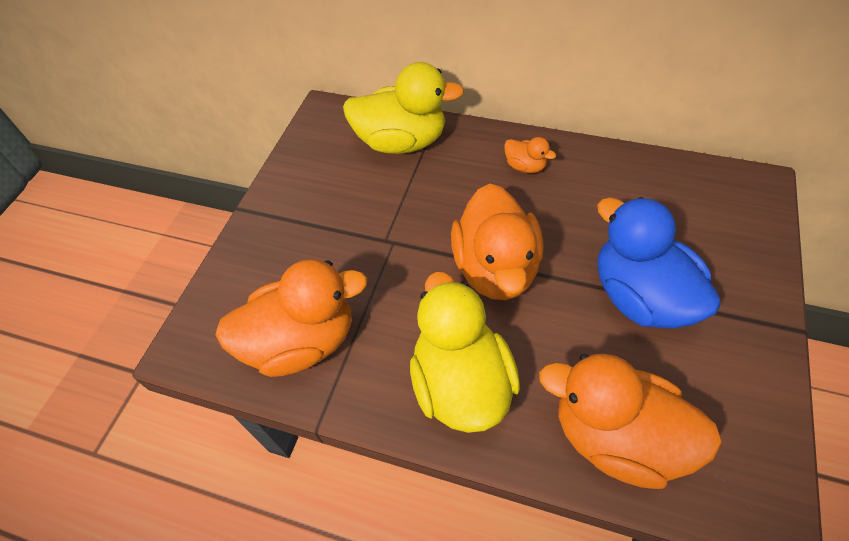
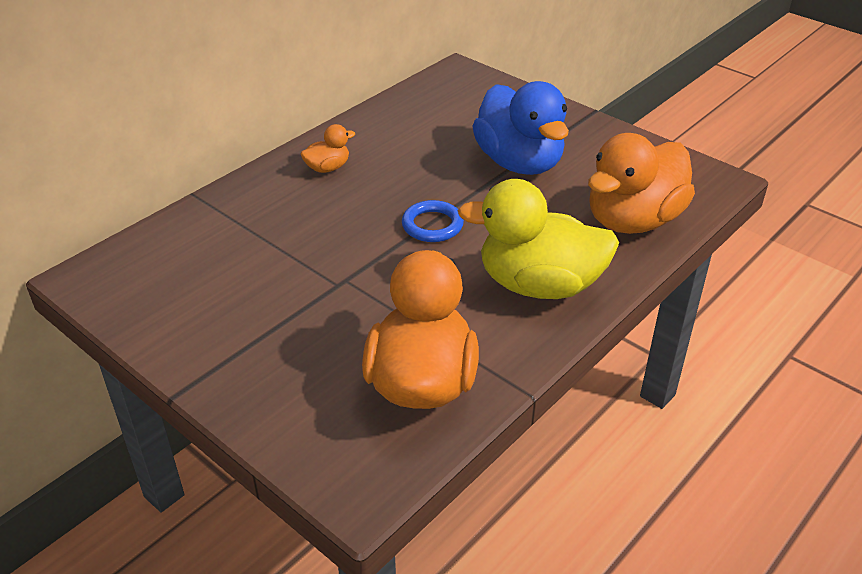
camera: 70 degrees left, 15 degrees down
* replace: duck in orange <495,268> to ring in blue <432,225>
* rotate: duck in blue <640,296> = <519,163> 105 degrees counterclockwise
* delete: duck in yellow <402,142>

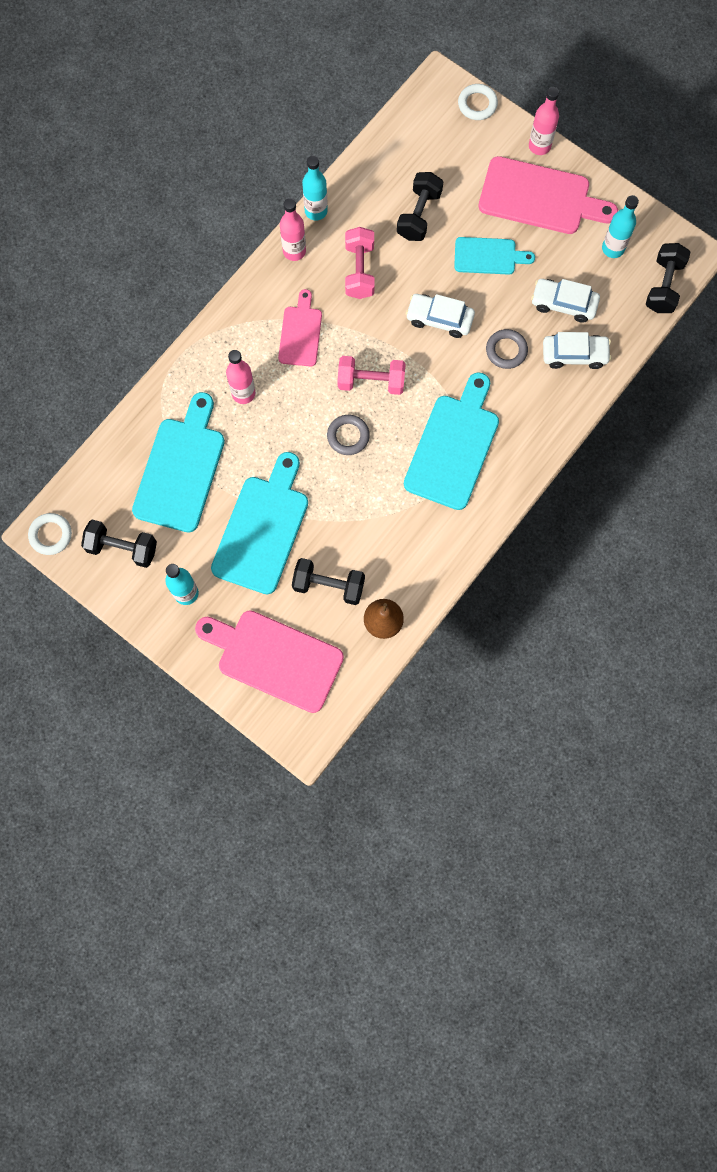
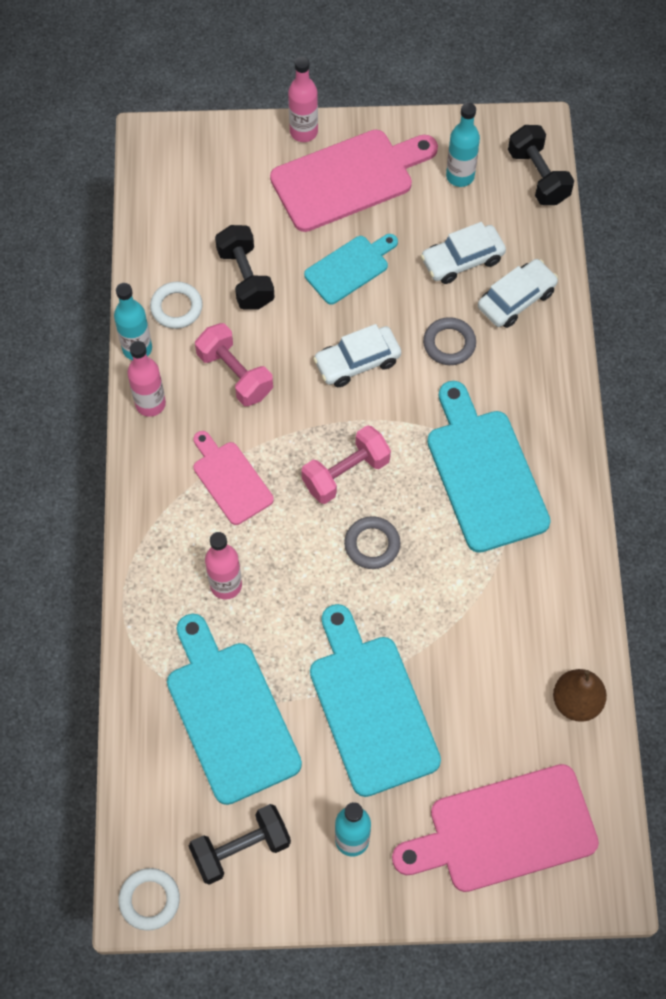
camera: 40 degrees left, 10 degrees down
* move: ring in white <477,104> to <176,307>
* delete: dumbbell in black <328,585>

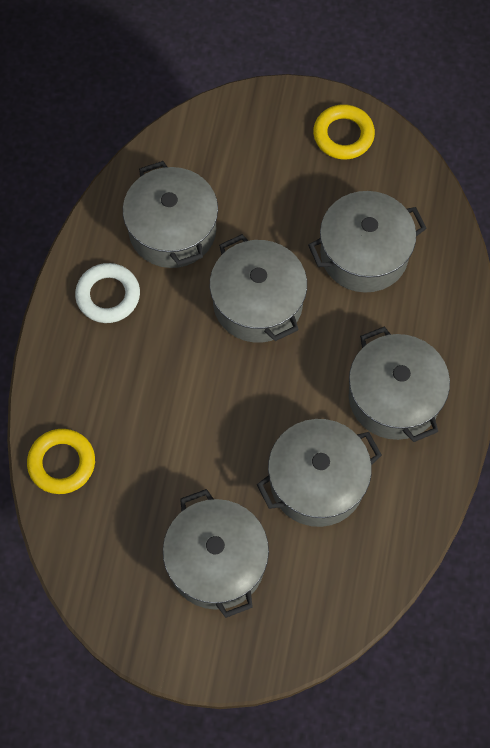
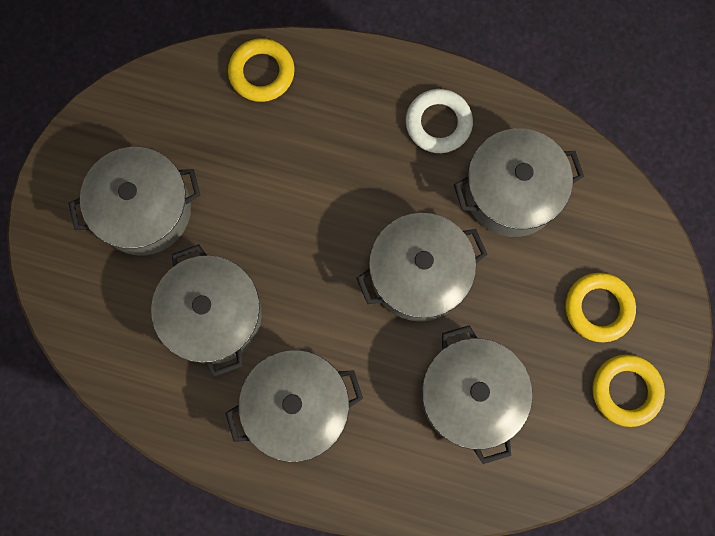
camera: 95 degrees right, 10 degrees up
* insert: ring in yellow <598,308>

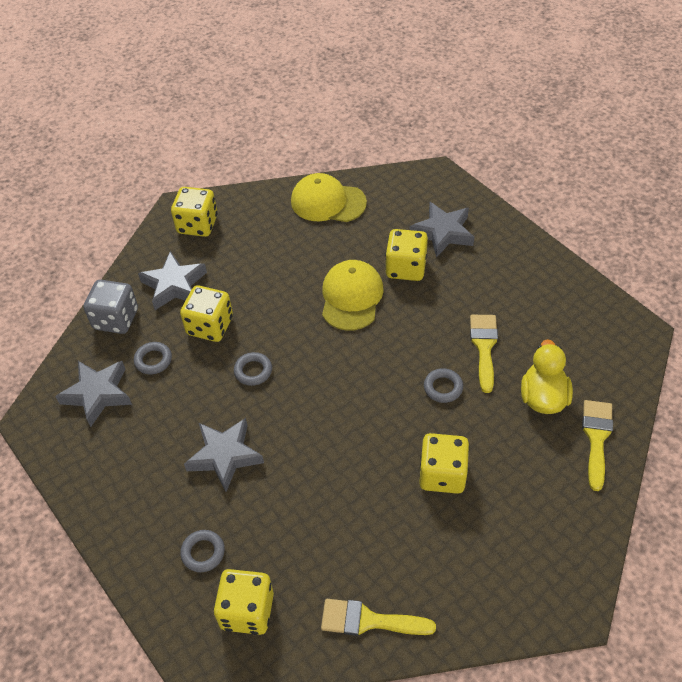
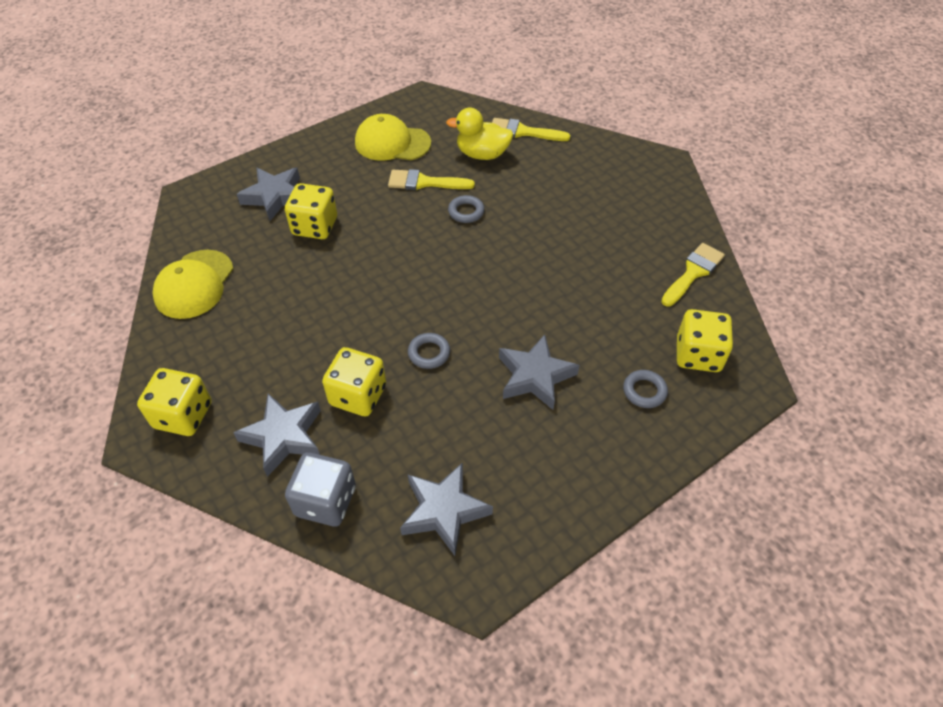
camera: 90 degrees left, 0 degrees up
* move: cap in yellow <351,297> to <392,143>
* rotate: brush in yellow <369,620> = <693,273> 150 degrees counterclockwise
* delete: ring in grey <153,360>
* delete: dice in yellow <442,474>

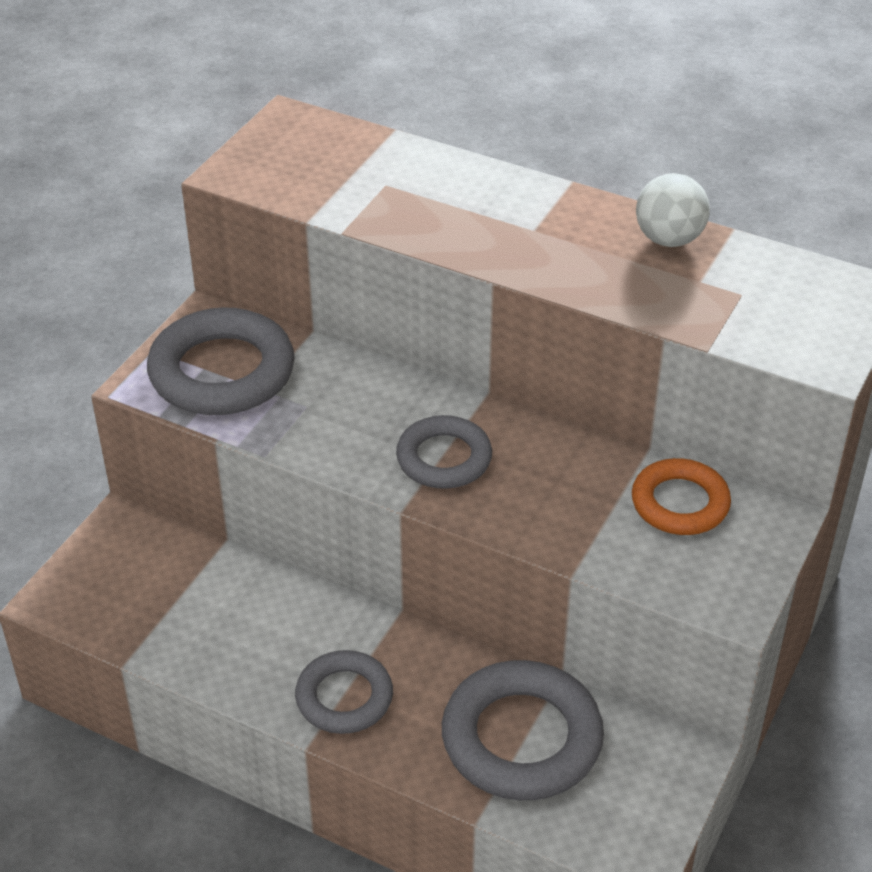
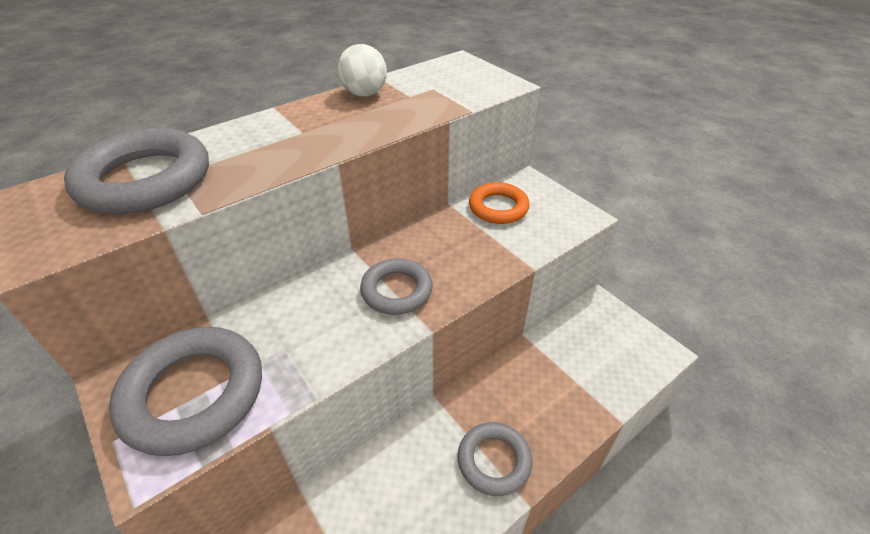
camera: 65 degrees left, 0 degrees up
* move: ring in grey <521,738> to <145,180>

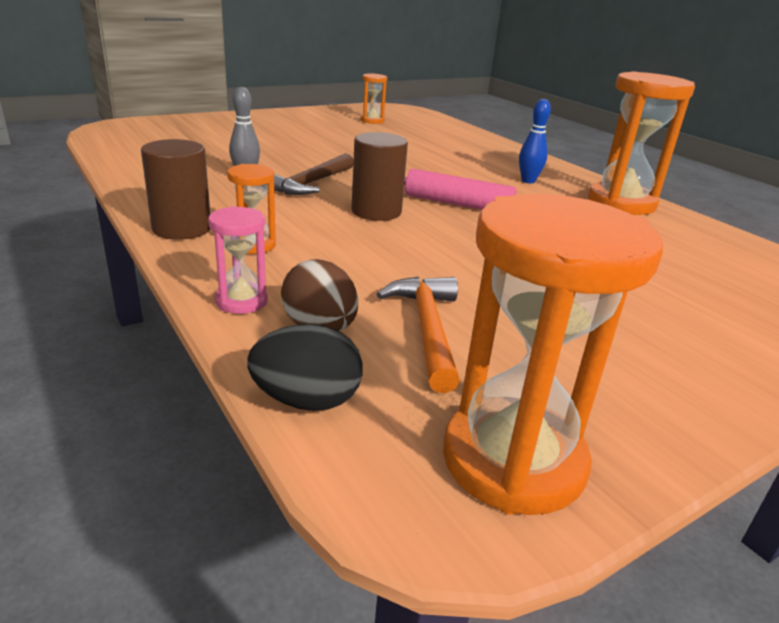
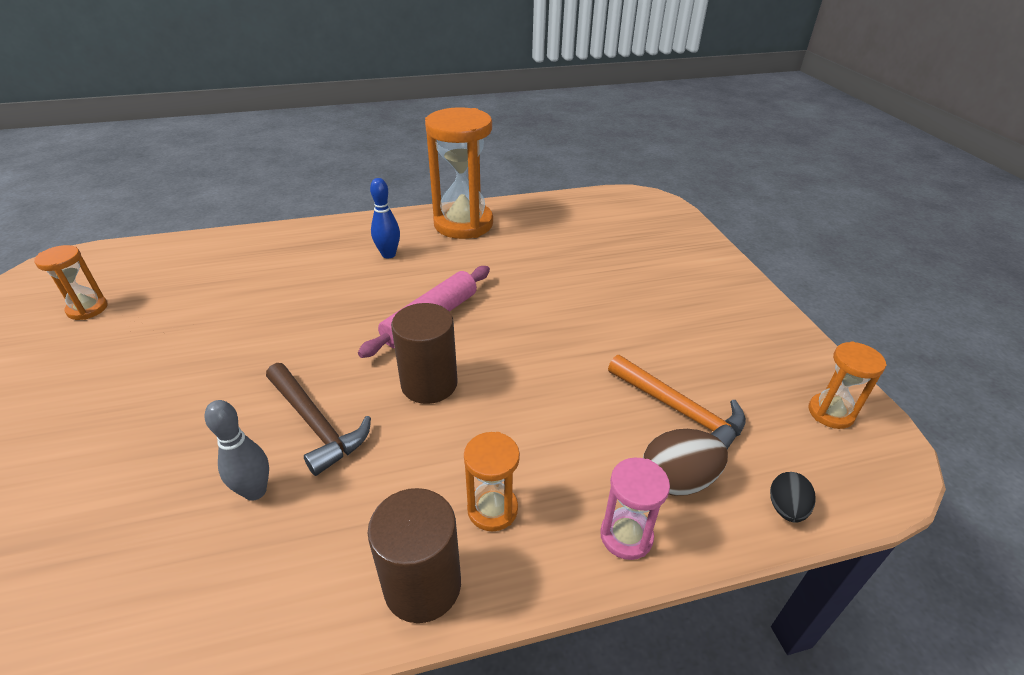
camera: 70 degrees left, 10 degrees up
* rotate: hammer in orange <427,329> = <679,410> 150 degrees counterclockwise
* resize: egg in black <306,401> = <786,508> x0.62
* resize: hourglass in orange <513,460> = <830,413> x0.49

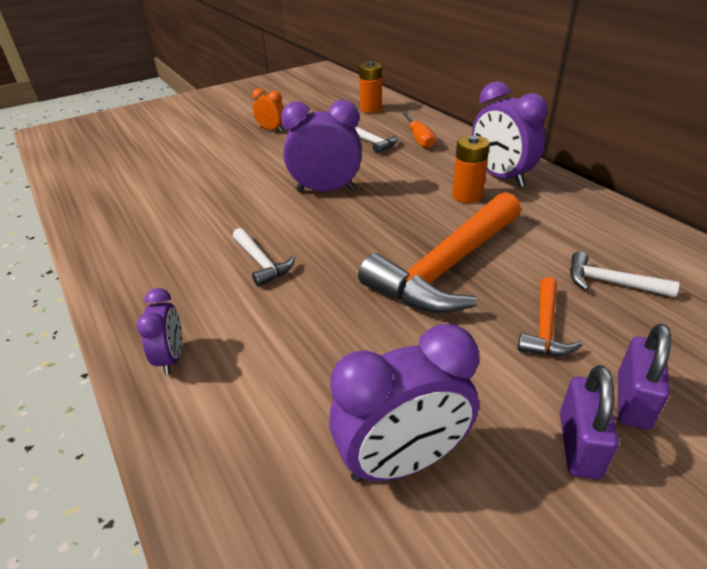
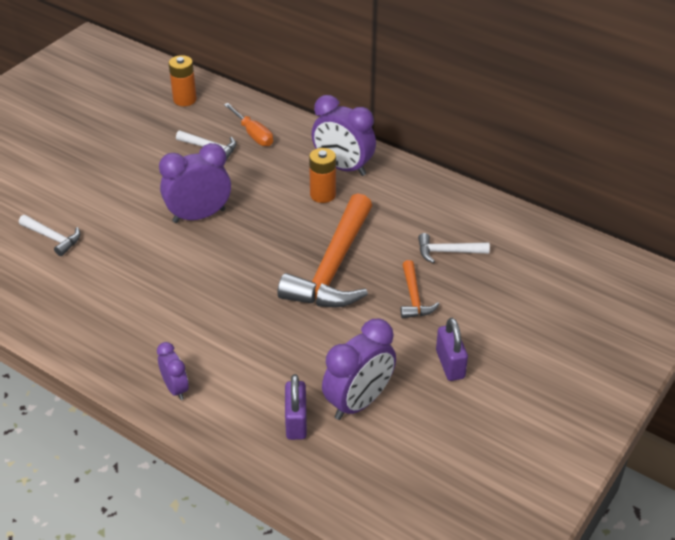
camera: 25 degrees left, 5 degrees up
* move: hammer in white <261,262> to <52,238>
* move: padlock in purple <632,401> to <296,422>
* delete: clock in orange <271,130>

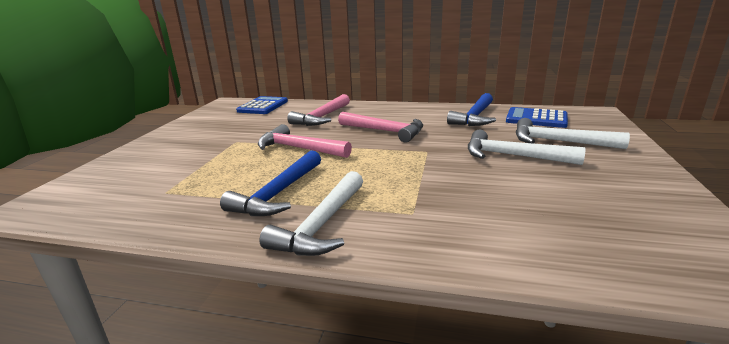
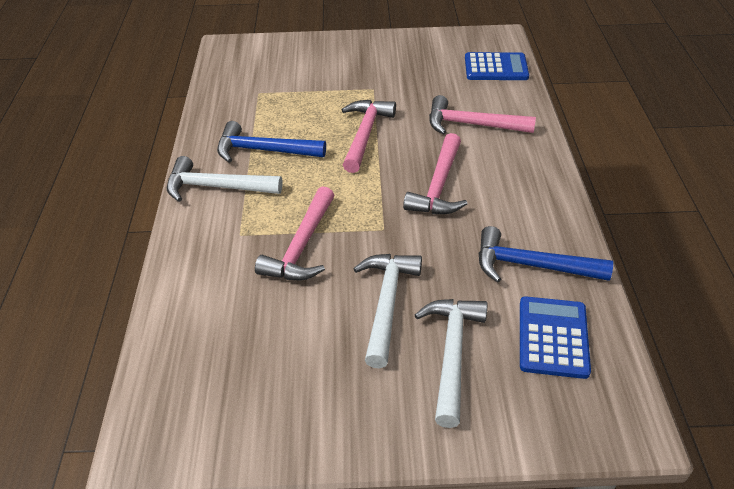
camera: 75 degrees right, 20 degrees up
* insert: hammer in pink <302,246>

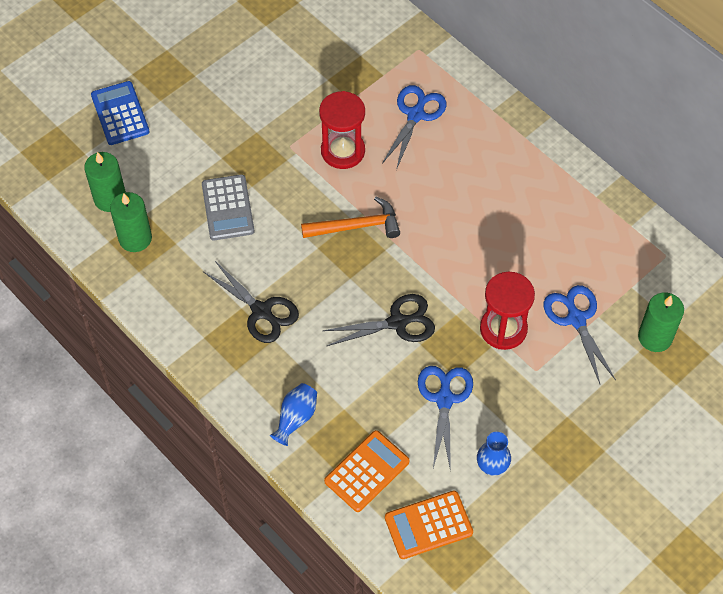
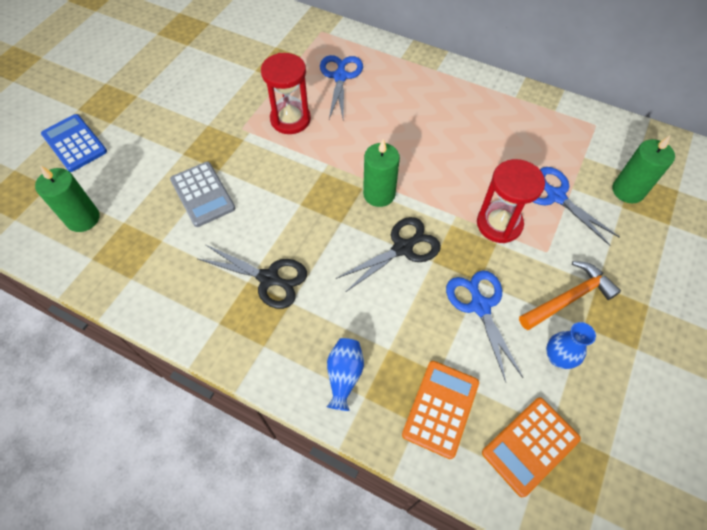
camera: 20 degrees left, 0 degrees up
* move: candle in green <135,238> to <379,194>
* move: hammer in orange <356,226> to <568,298>

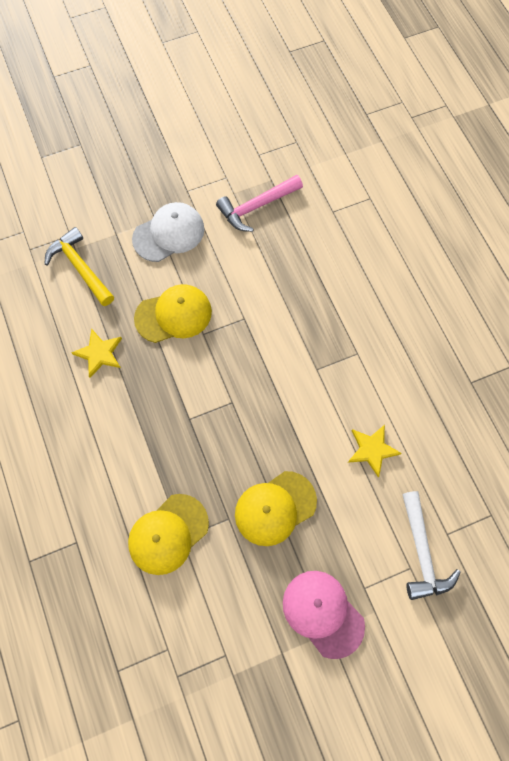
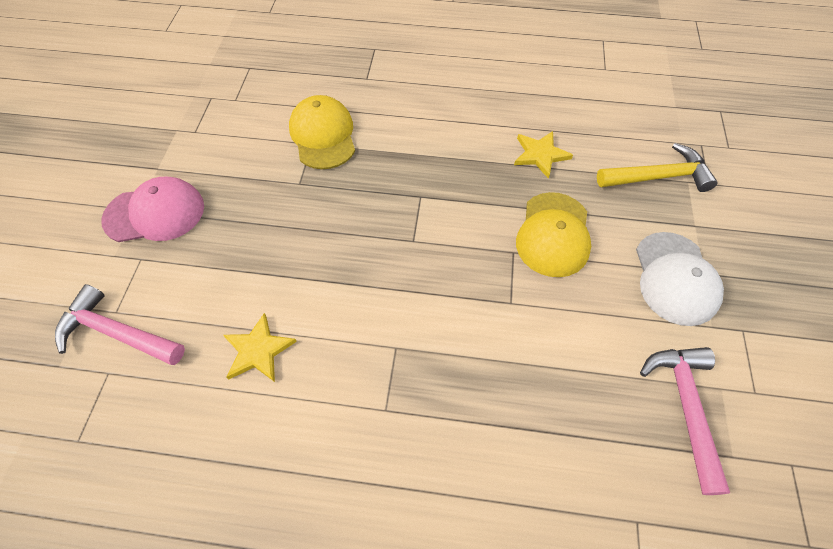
camera: 120 degrees right, 10 degrees down
* recolor: hammer in white <421,552> to hammer in pink <117,332>
* delete: cap in yellow <275,508>

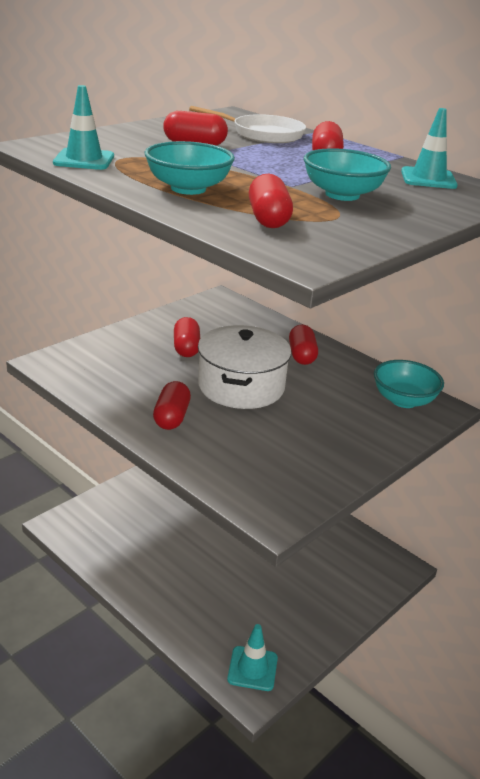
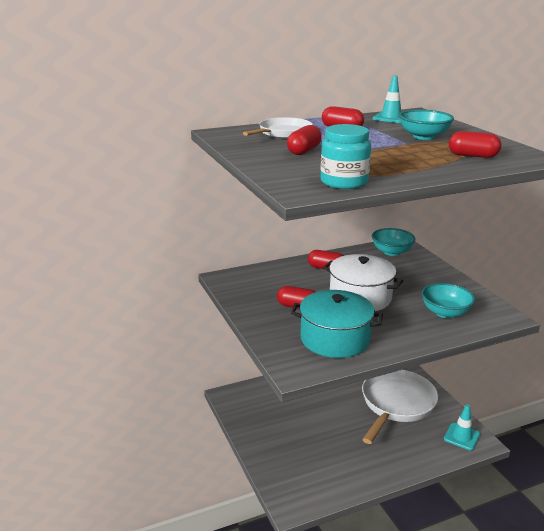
camera: 65 degrees left, 5 degrees down
* insert: pot in turquoise <335,339>
* replace: traffic cone in turquoise <84,160> to jar in turquoise <344,182>
* insert: pan in white <396,404>
* move: bowl in turquoise <188,188> to <445,313>
* delete: capsule in red <171,417>

